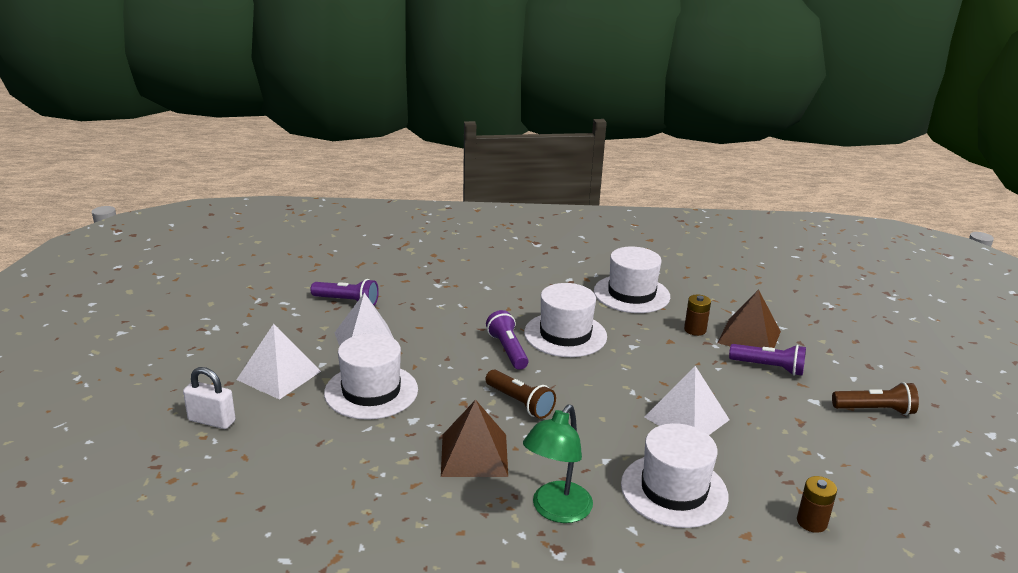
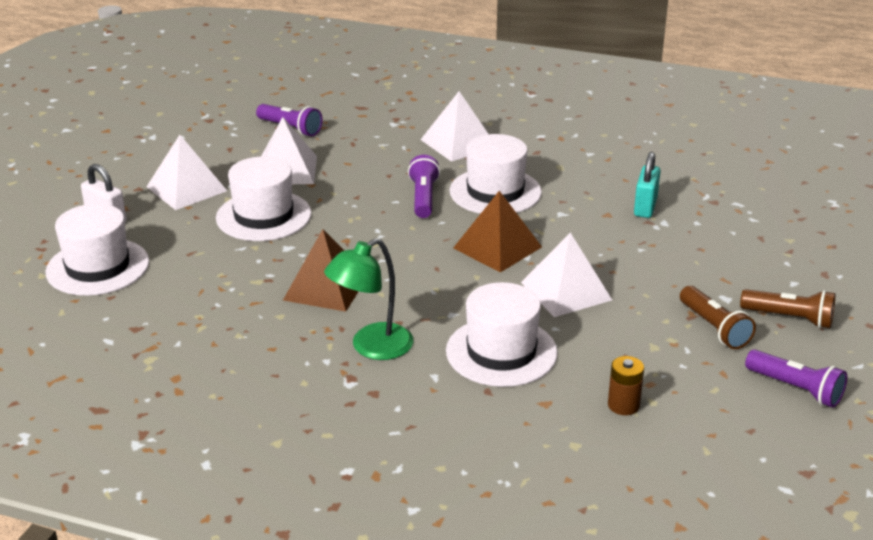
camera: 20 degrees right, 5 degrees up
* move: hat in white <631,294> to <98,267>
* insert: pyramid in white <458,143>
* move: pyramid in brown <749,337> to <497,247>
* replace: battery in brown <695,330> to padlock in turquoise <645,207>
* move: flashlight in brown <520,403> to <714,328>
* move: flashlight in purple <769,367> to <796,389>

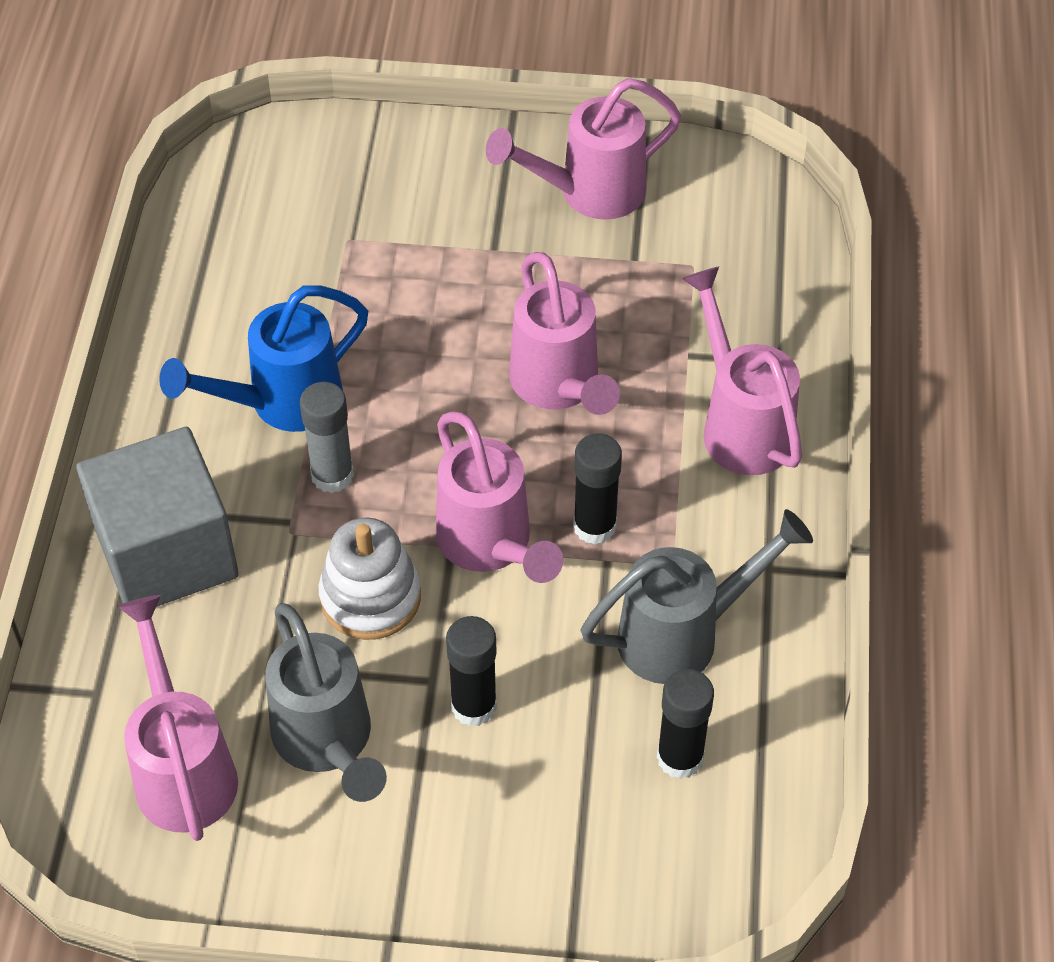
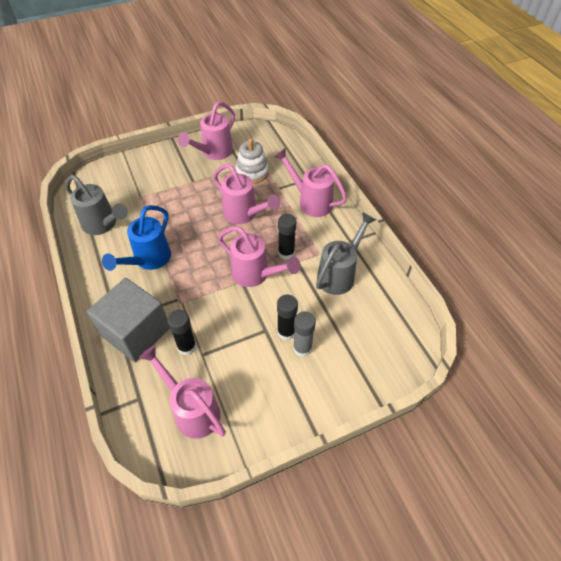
camera: 30 degrees left, 0 degrees up
* move: watering can in grey <328,744> to <103,225>
* move: glue stick in black <680,758> to <187,346>
* move: stacking toy in white <370,597> to <252,172>
* move: glue stick in grey <332,475> to <302,348>

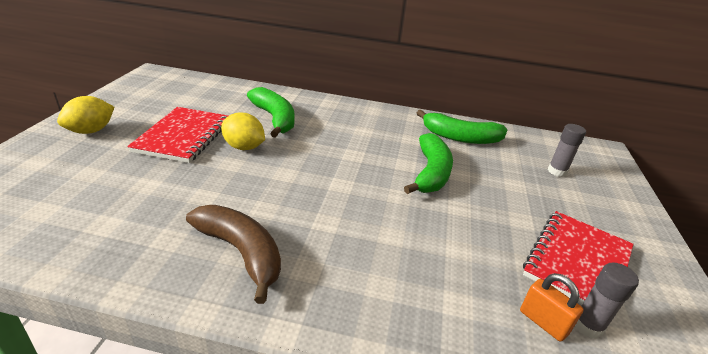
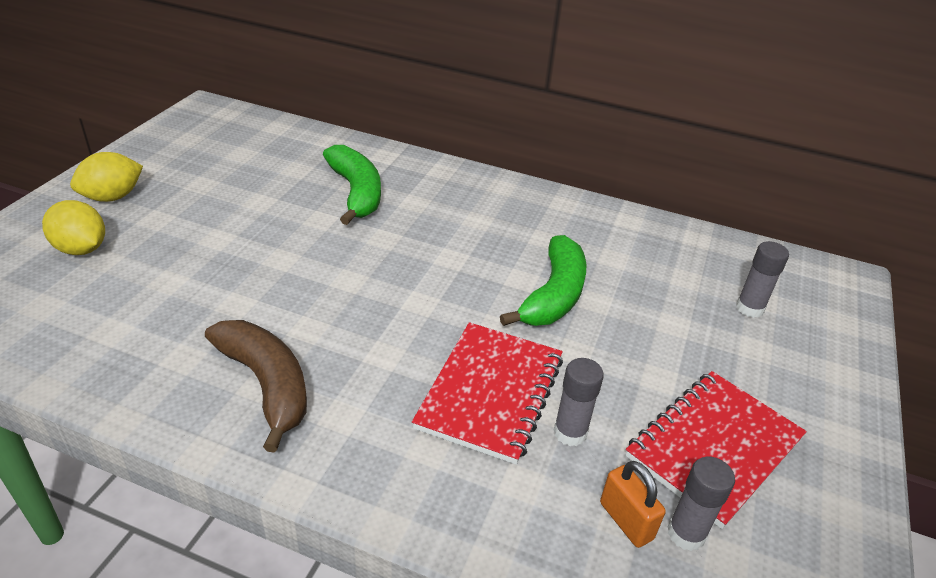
camera: 10 degrees right, 5 degrees up
* move: lemon in yellow <244,147> to <81,249>
* move: notebook in red <184,136> to <491,393>
* insert: glue stick in grey <570,432>
* delete: banana in green <460,137>

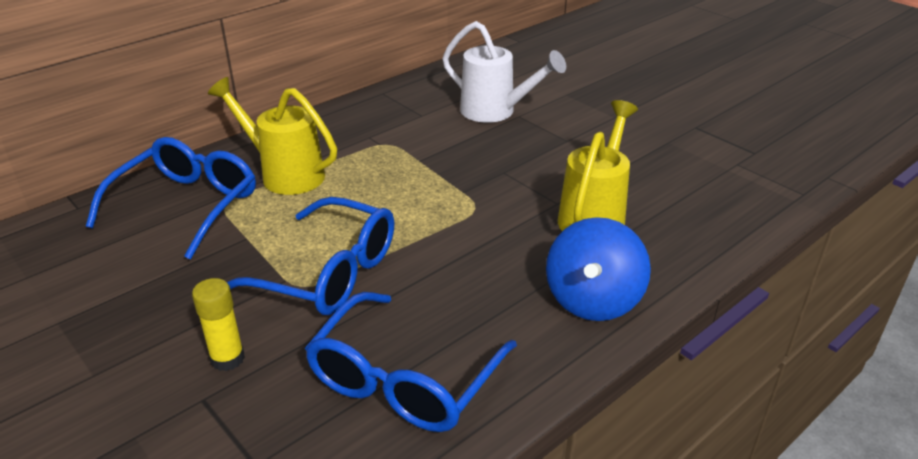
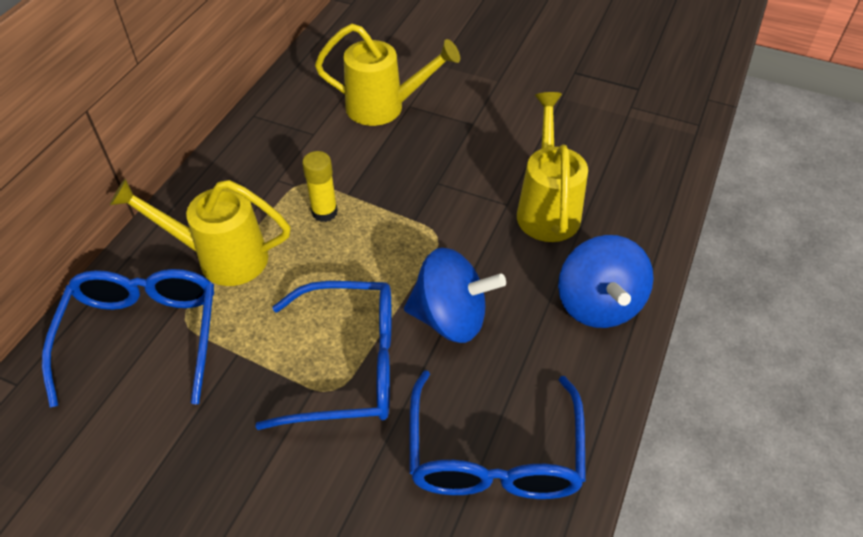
camera: 25 degrees left, 15 degrees up
* move: glue stick in yellow <227,359> to <324,212>
* recolor: watering can in white <495,112> to watering can in yellow <384,107>
* insert: spinning top in blue <450,318>

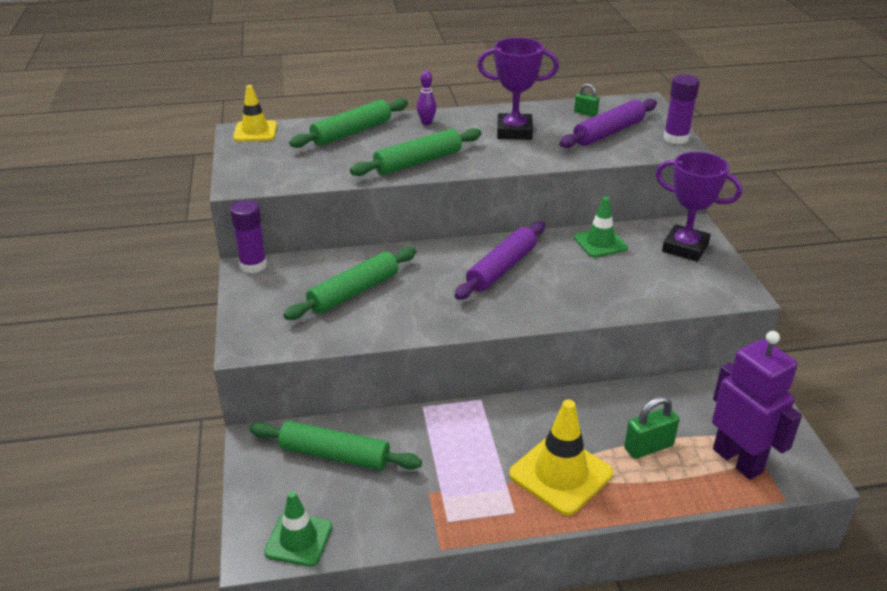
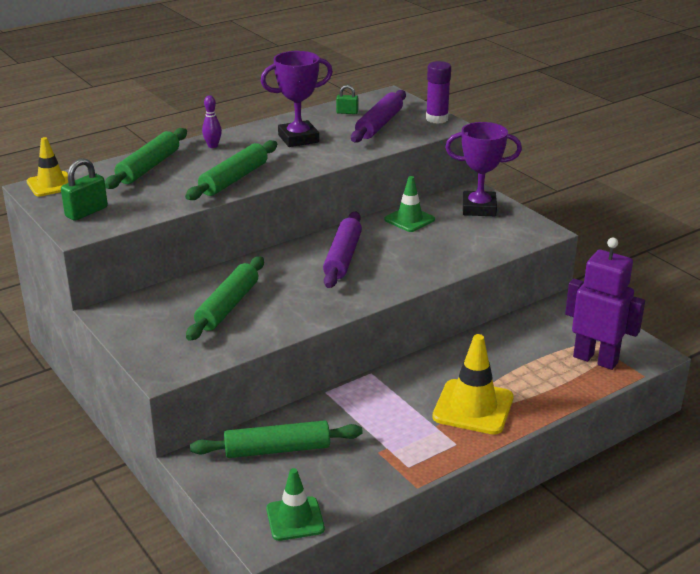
camera: 25 degrees left, 5 degrees down
* move: padlock in green <648,447> to <86,212>
* delete: glue stick in purple <253,265>

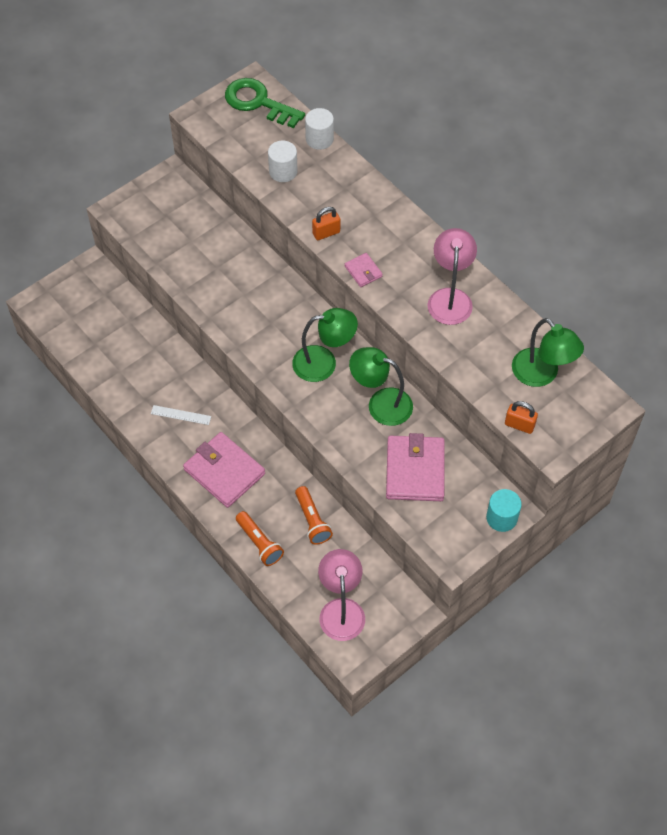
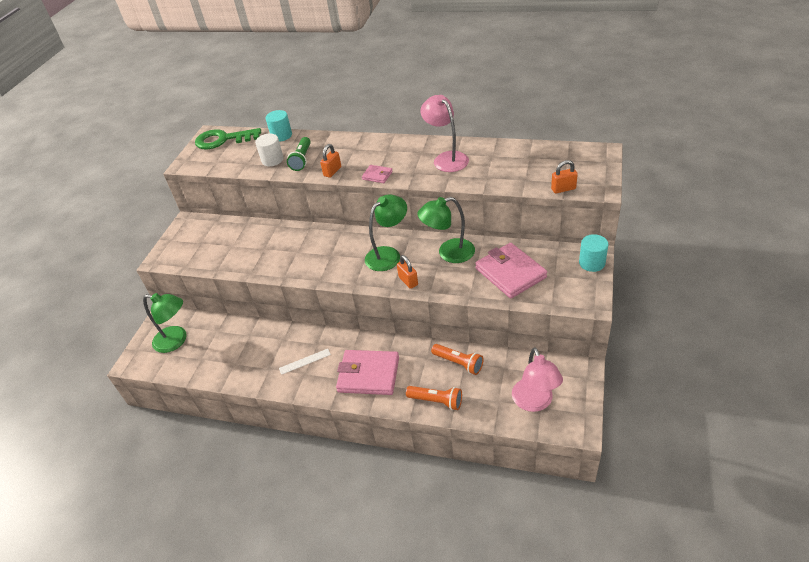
camera: 30 degrees left, 15 degrees down
* move: lamp in green <541,375> to <176,341>
* recolor: cylinder in white <319,139> to cylinder in turquoise <281,135>
* insert: flashlight in green <302,159>
* insert: padlock in orange <408,281>
* rotate: lamp in pink <341,609> = <535,402> 150 degrees counterclockwise

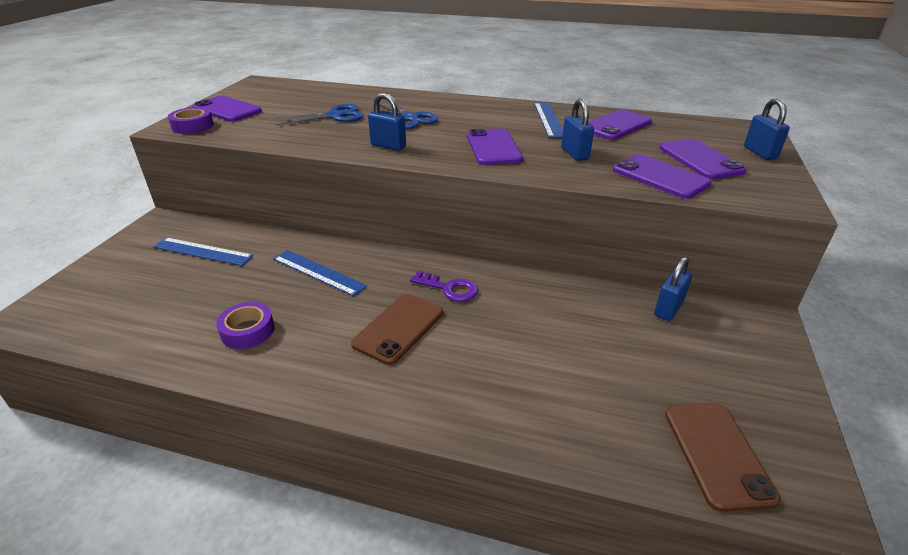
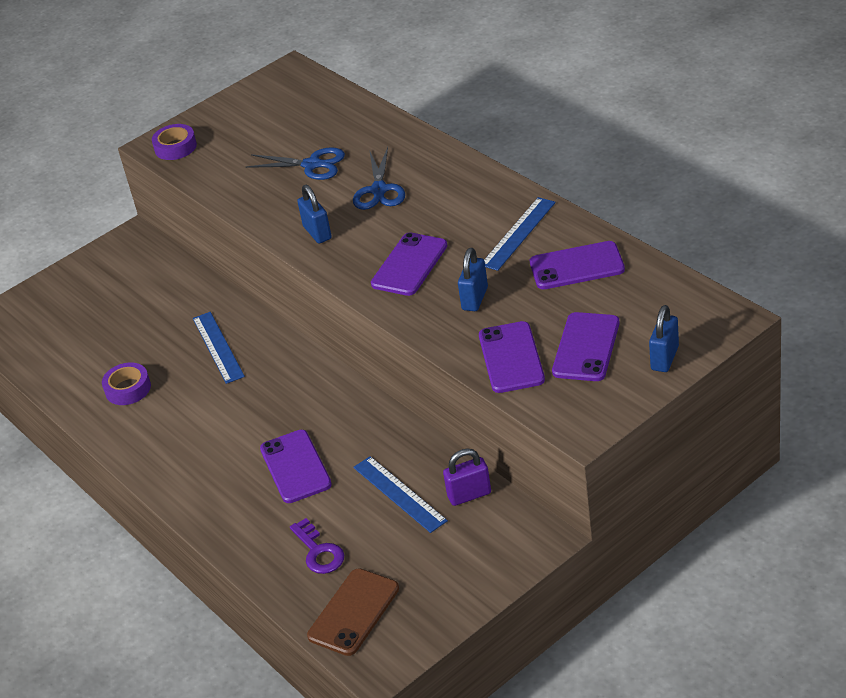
camera: 40 degrees right, 5 degrees up
* move: phone in purple <227,109> to <295,467>
* move: key in purple <449,288> to <319,552>
* move: ruler in blue <203,251> to <399,494>
* recolor: padlock in blue <668,309> to padlock in purple <469,495>
* delete: phone in brown <399,328>

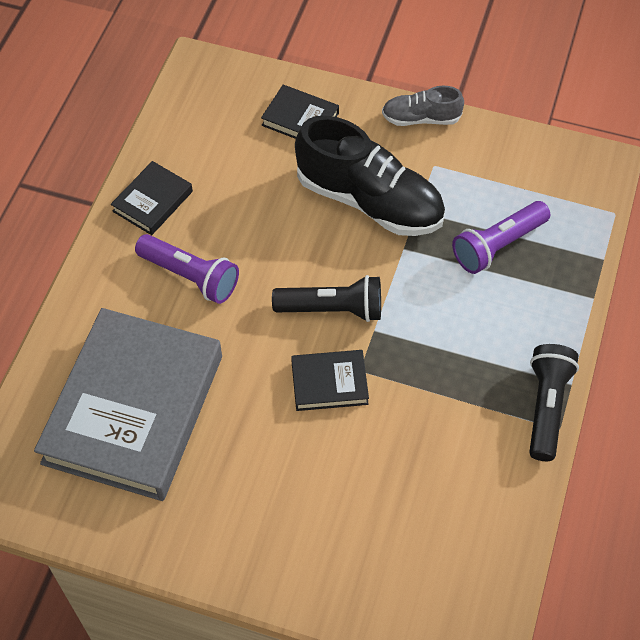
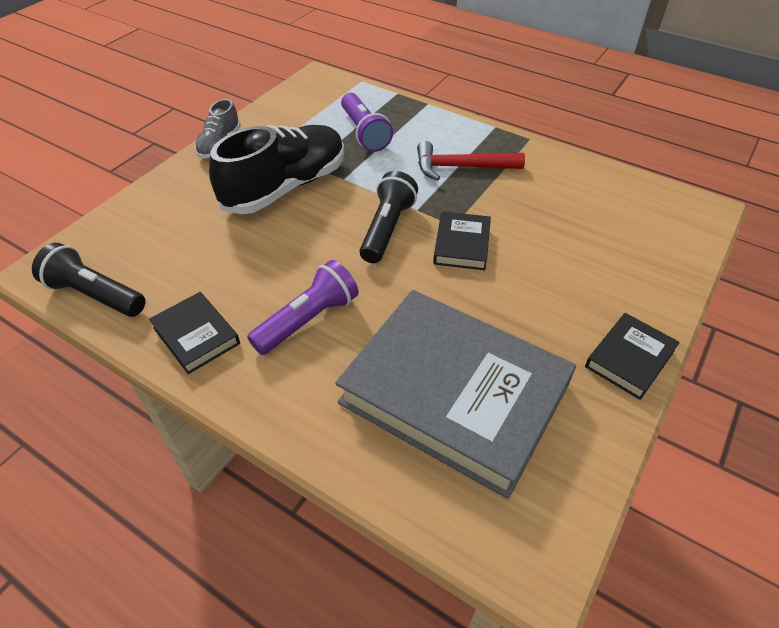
camera: 75 degrees left, 10 degrees down
* move: flashlight in black <546,407> to <95,295>
* insert: hammer in red <461,167>
* move: book in black <300,119> to <629,359>

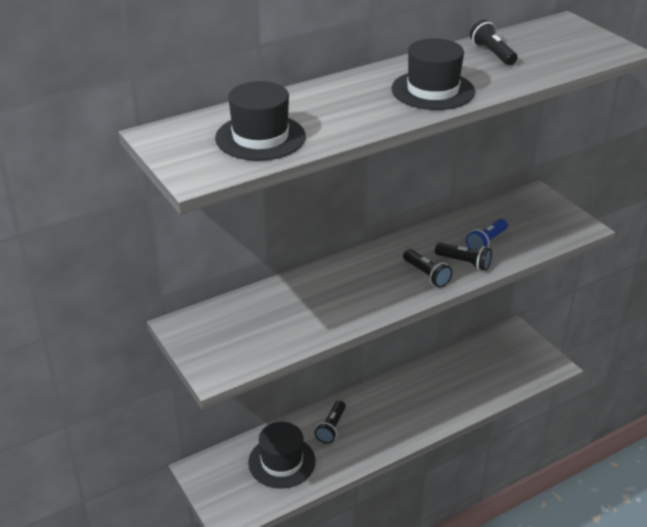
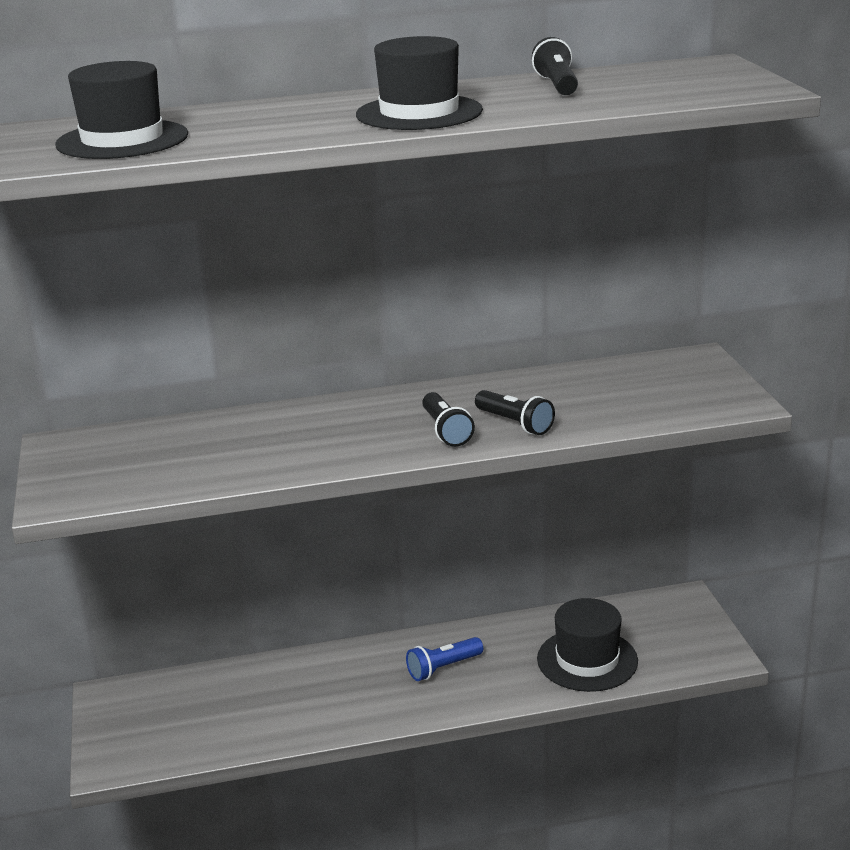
camera: 20 degrees right, 10 degrees down
* move: flashlight in blue <486,242> to <443,668>
* move: hat in black <282,462> to <587,660>
* delete: flashlight in black <331,428>

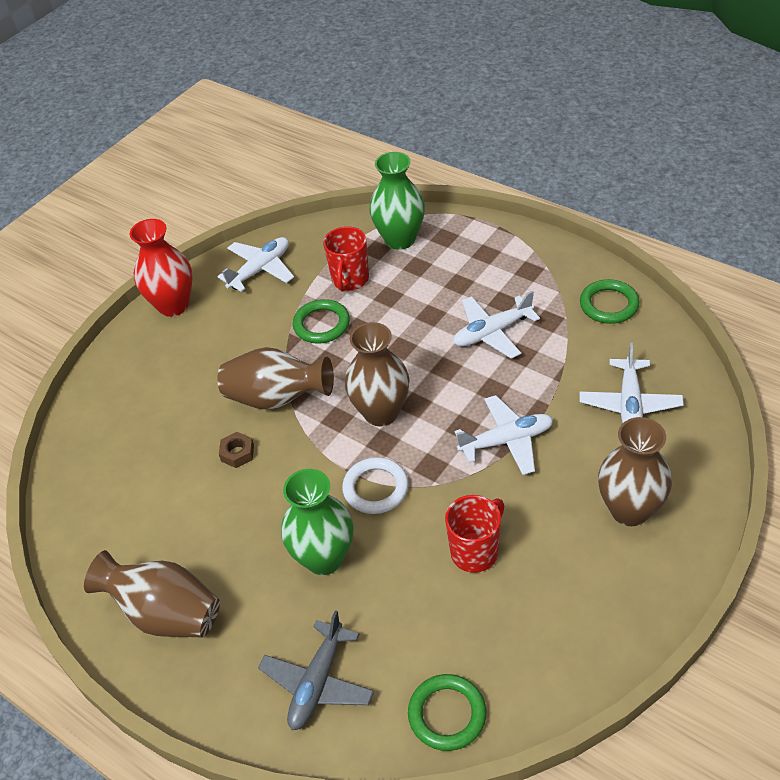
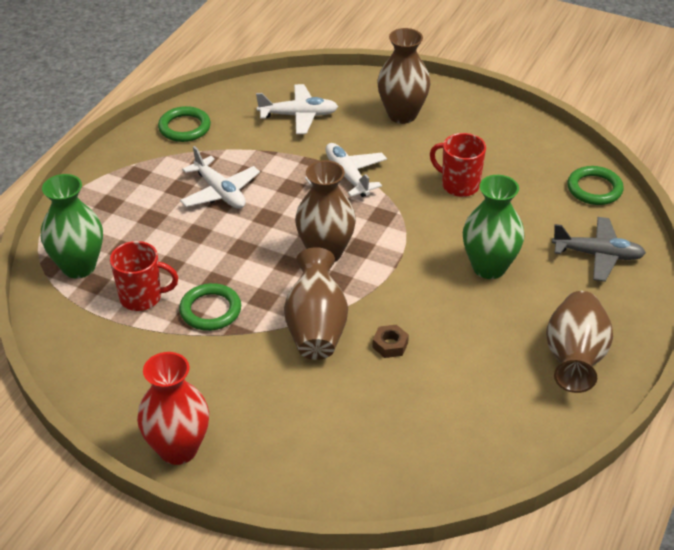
camera: 105 degrees left, 5 degrees down
* delete: plane in white <260,270>
* delete: ring in white <375,488>

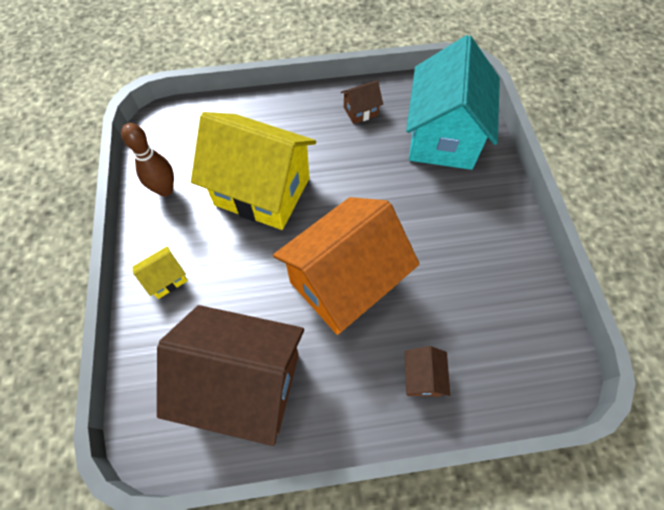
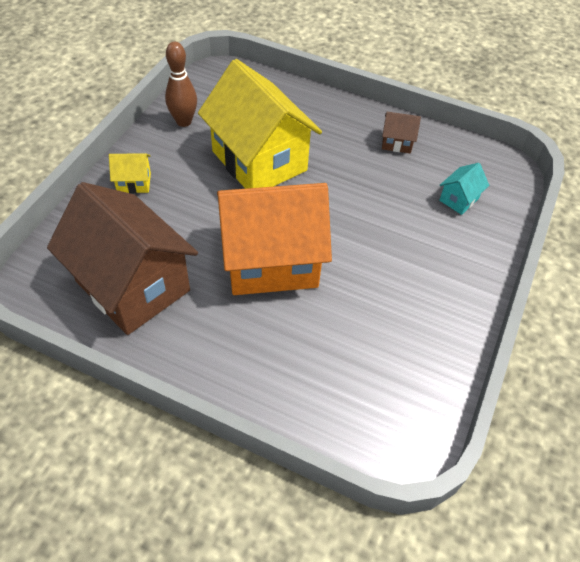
camera: 30 degrees right, 10 degrees down
* resize: house in turquoise <443,137> = <459,199> x0.40
* delete: house in brown <422,377>

